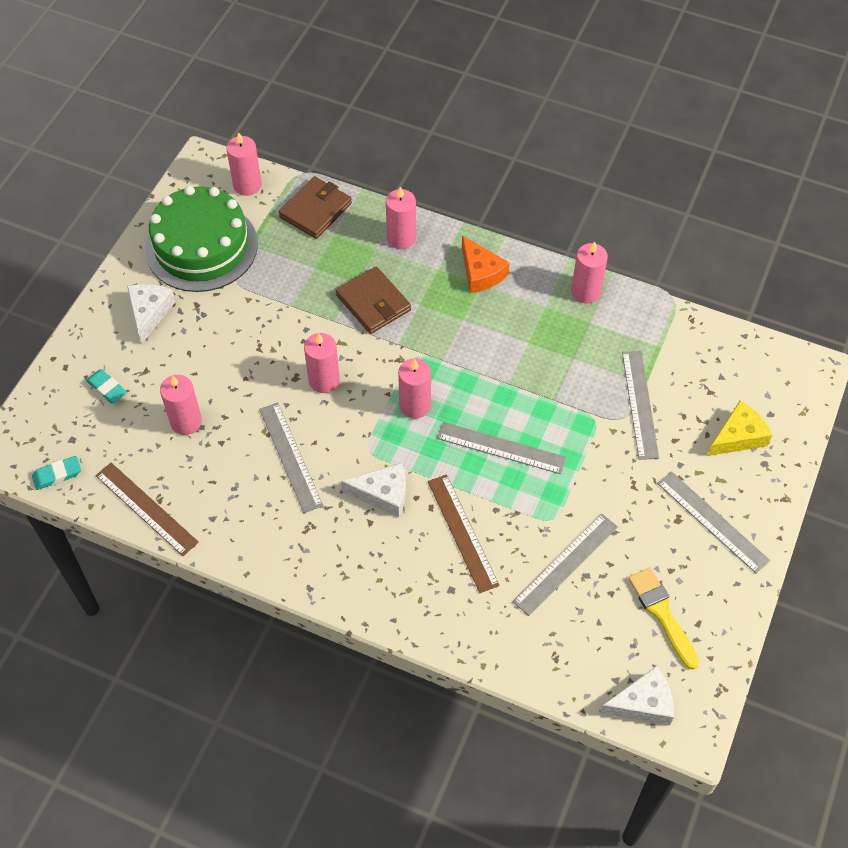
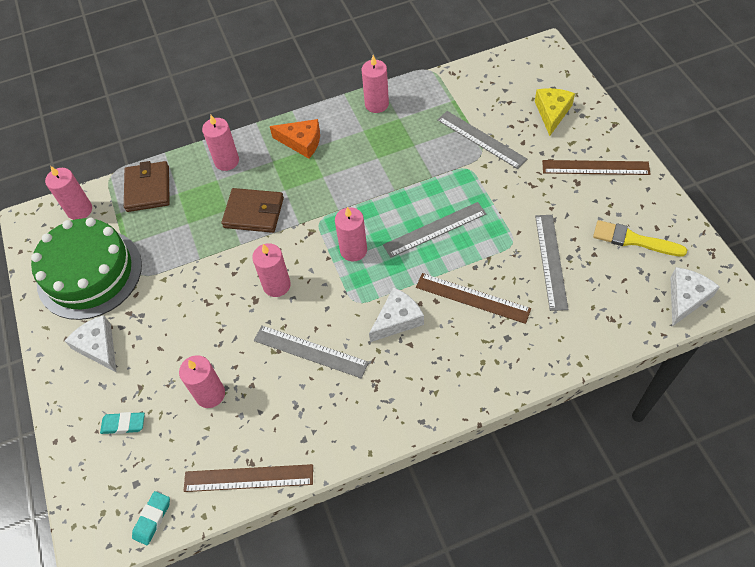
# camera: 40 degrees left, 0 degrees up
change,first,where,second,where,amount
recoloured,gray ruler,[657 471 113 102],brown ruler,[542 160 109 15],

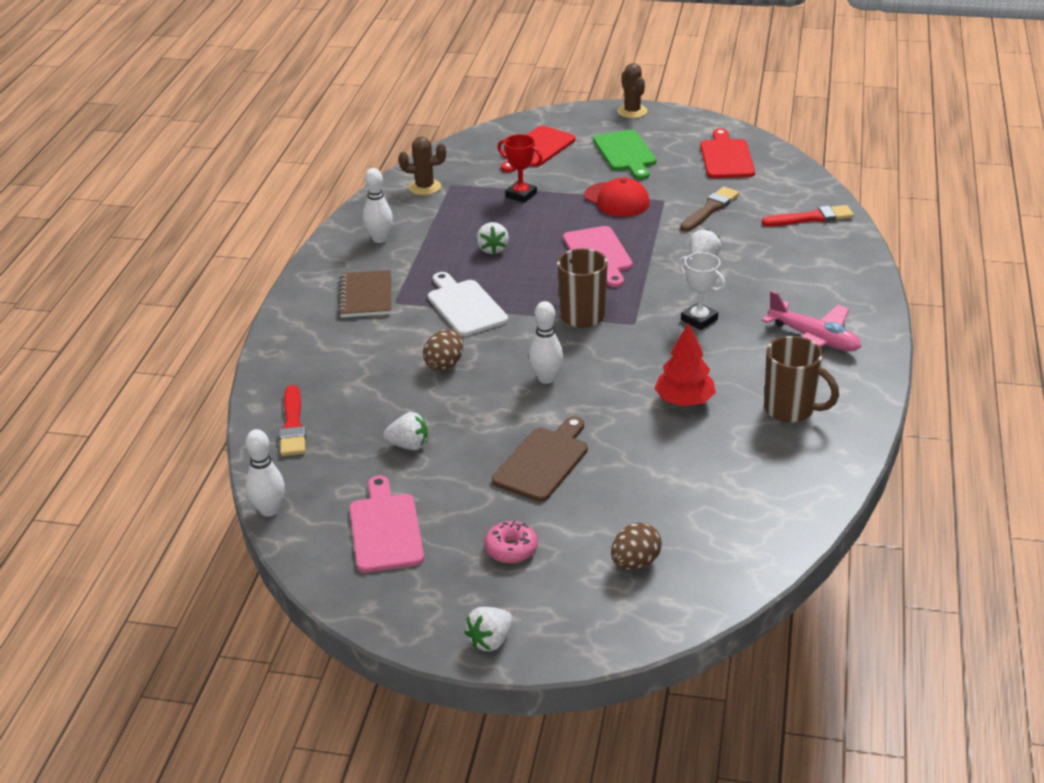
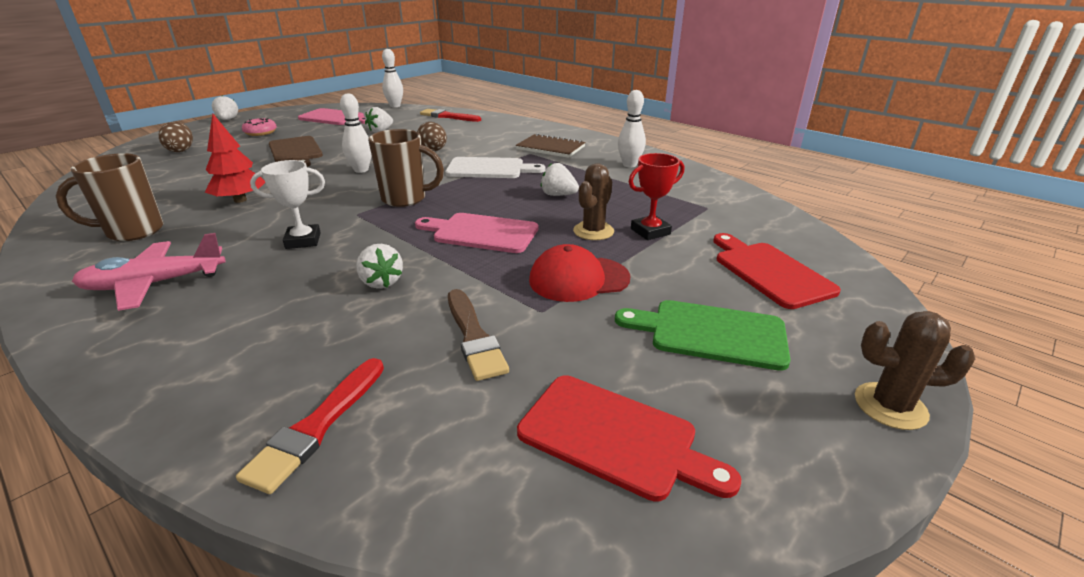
# camera: 120 degrees right, 5 degrees down
change,first,where,second,where,amount
moved,brown cactus,[398 136 48 59],,[573 163 41 77],

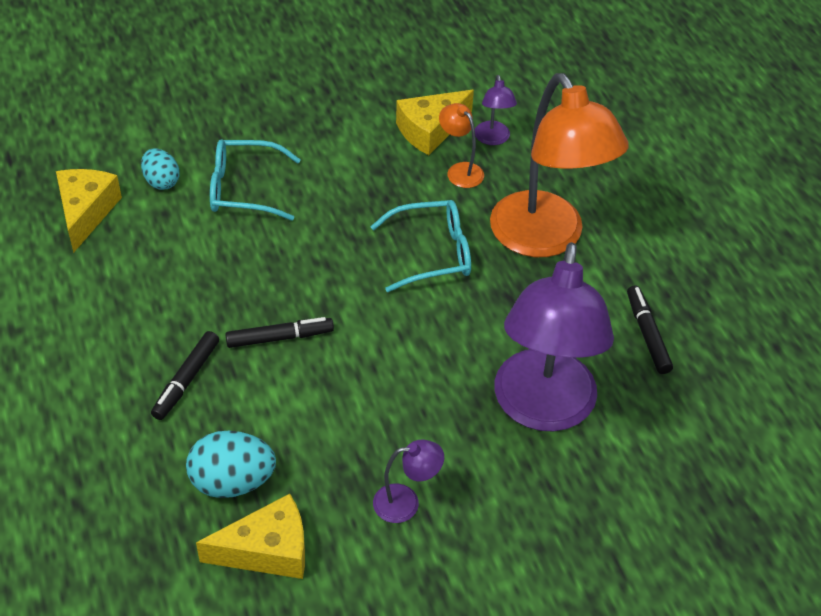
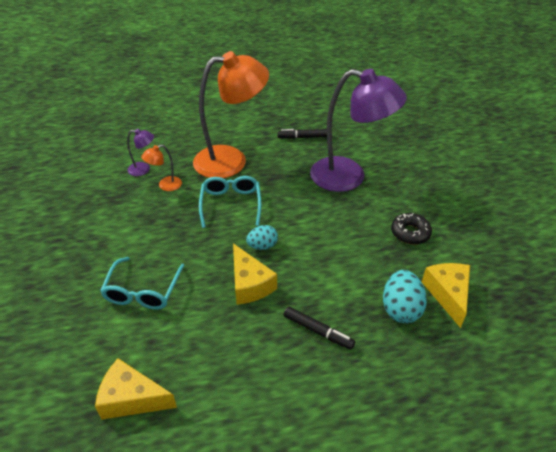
# camera: 80 degrees left, 5 degrees down
change,first,where,second,where,amount
removed,ebony felt pen,[225 317 109 31],,,
moved,turquoise egg,[141 148 39 42],,[246 225 32 25],
moved,golden piece of cheese,[396 90 78 65],,[233 243 44 62],
replaced,violet desk lamp,[373 439 71 84],ebony donut,[391 213 41 31],

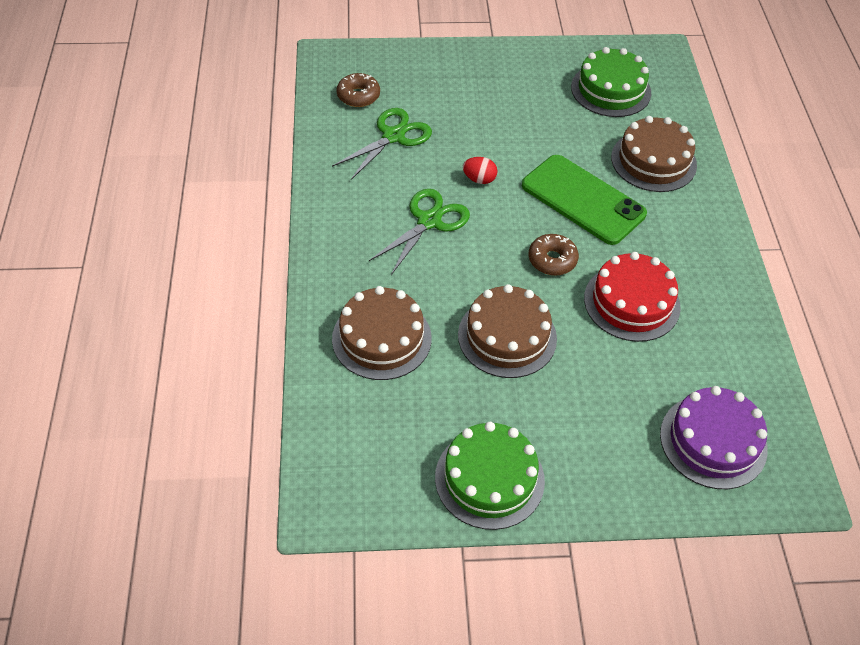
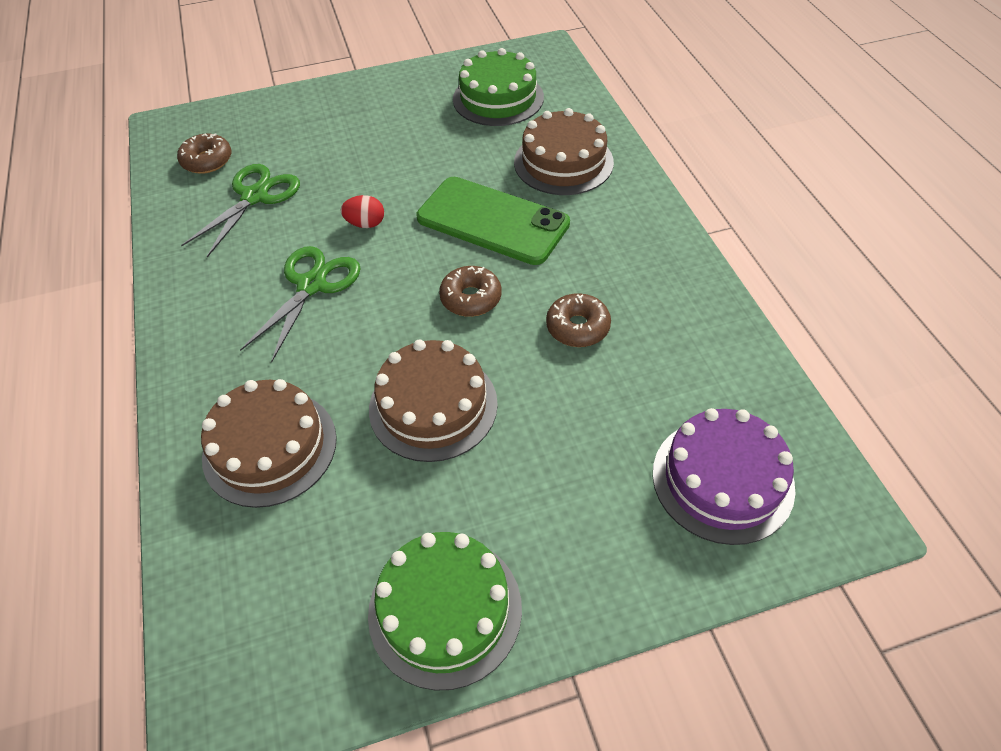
# camera: 10 degrees left, 0 degrees up
change,first,where,second,where,amount
replaced,crimson gateau,[584 252 97 90],brown donut,[546 293 65 54],

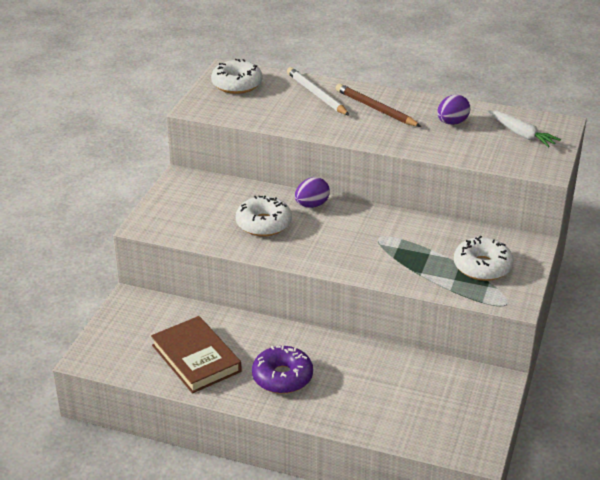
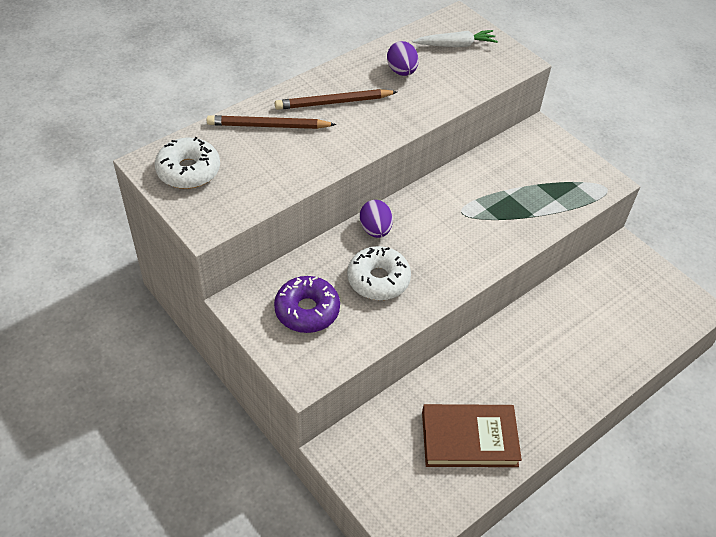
# camera: 60 degrees left, 15 degrees up
change,first,where,second,where,amount
removed,pure white donut,[454 236 60 45],,,
moved,violet donut,[252 346 61 48],,[274 276 66 57],
recoloured,pure white lead pencil,[287 67 63 49],brown lead pencil,[207 115 129 14],

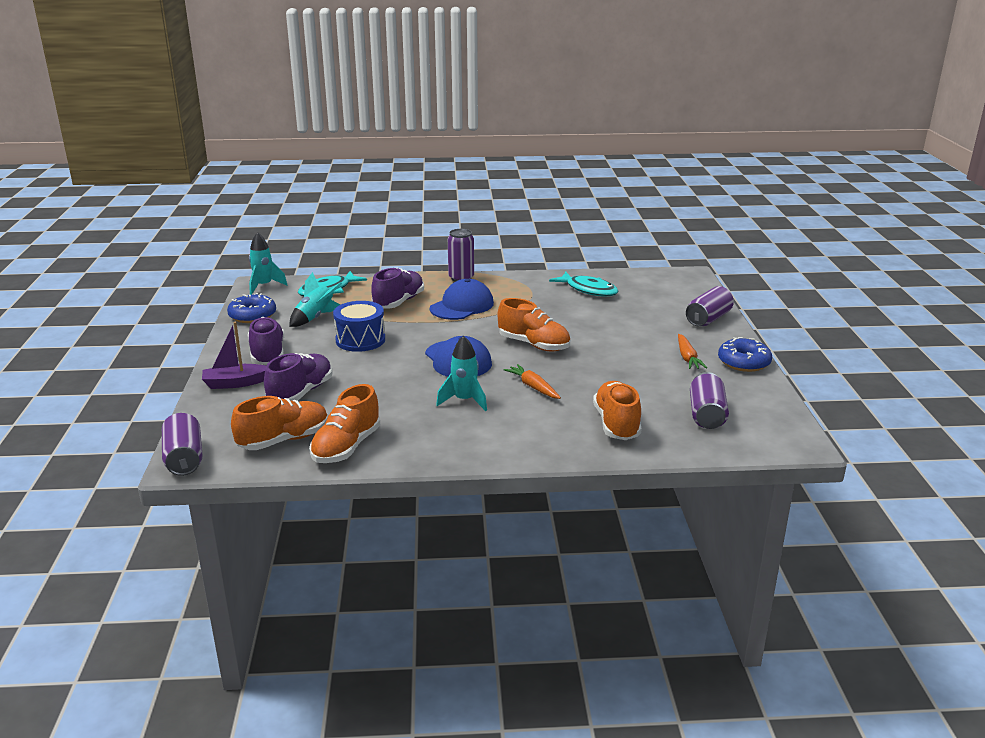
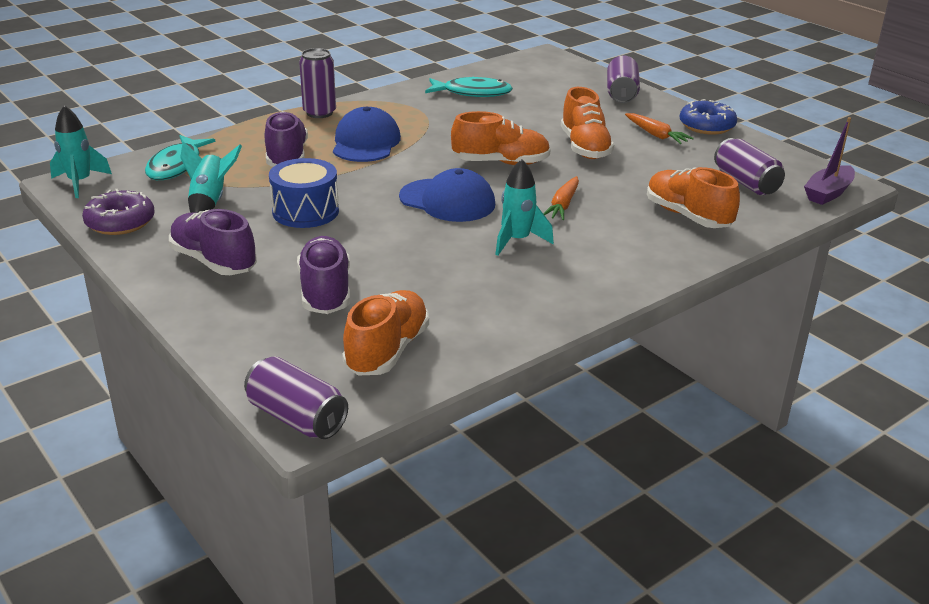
# camera: 35 degrees left, 5 degrees up
change,first,where,second,where,amount
moved,violet toy boat,[202 322 64 67],,[804 117 51 88],
moved,orange-coloured lace-up shoe,[309 384 71 79],,[561 87 54 72],
recoloured,blue donut,[227 293 49 30],violet donut,[82 189 73 46],
turned,orange-coloured carrot,[504 364 57 35],,[543 176 36 44],90 degrees counterclockwise

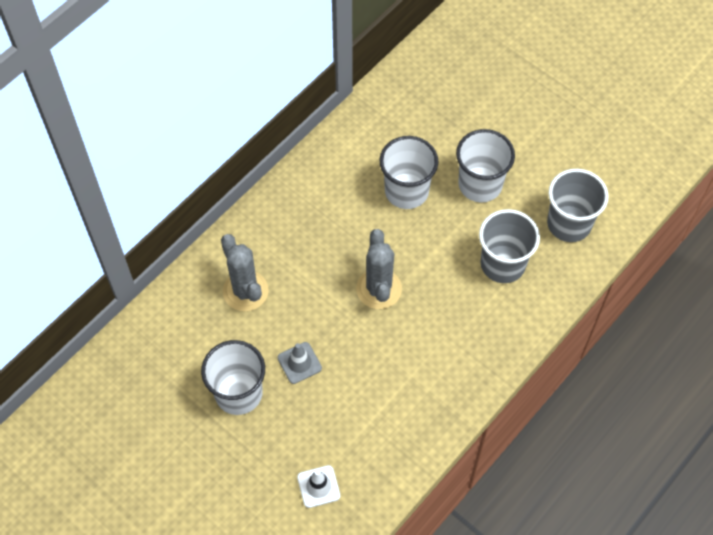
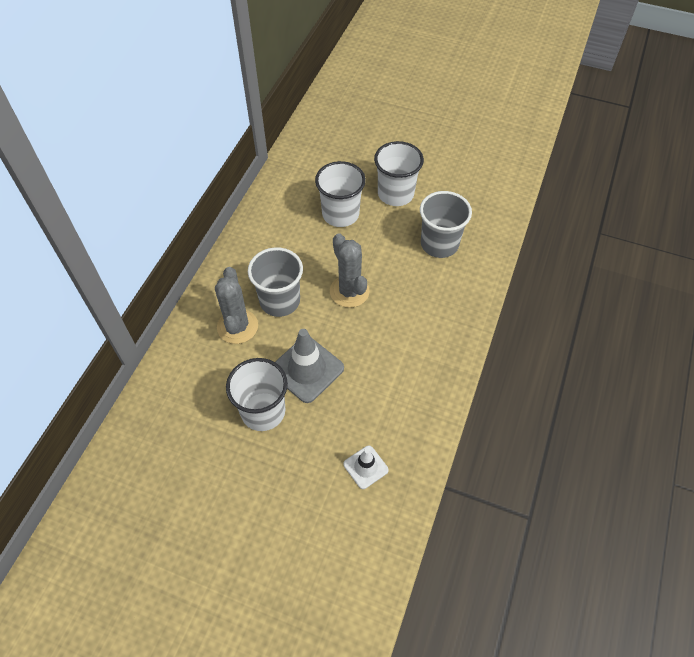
# camera: 20 degrees left, 5 degrees down
change,first,where,second,where,amount
moved,gray tumbler,[547 169 62 73],,[248 247 55 70],
turned,gray cactus,[221 234 48 77],,[215 267 43 77],45 degrees clockwise
resized,gray safety cone,[278 342 44 42],,[275 329 69 74],x1.77

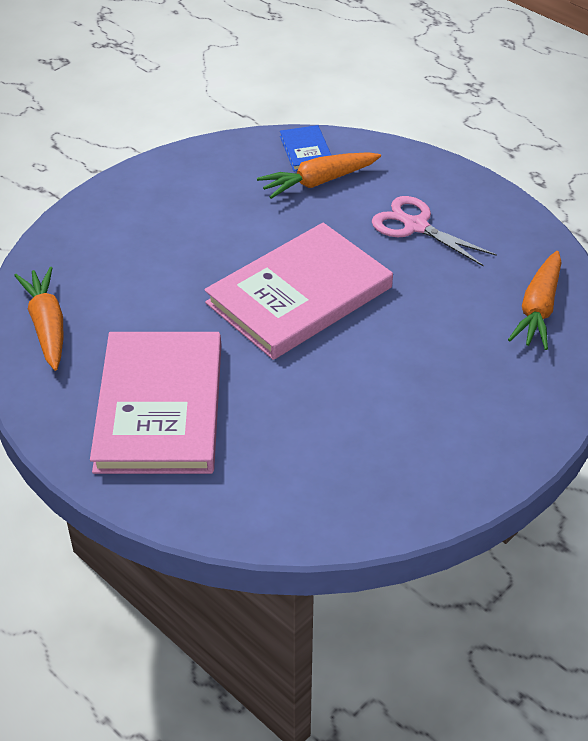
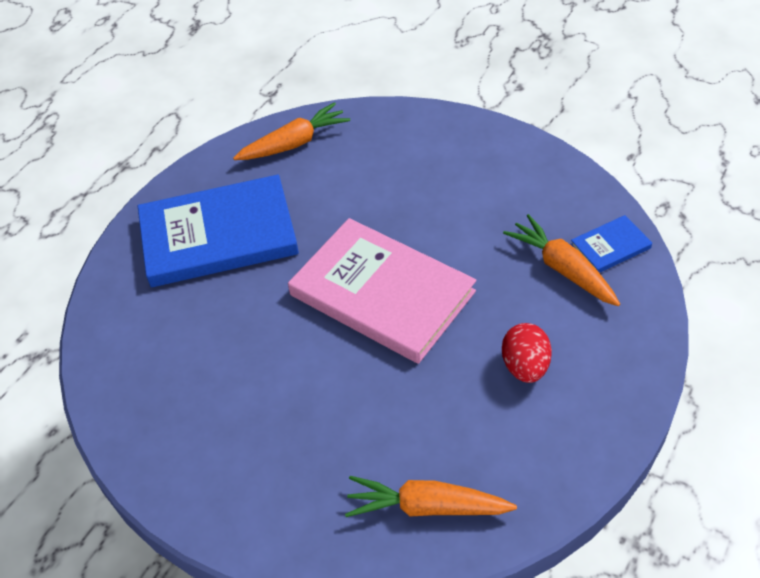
# camera: 80 degrees right, 5 degrees up
change,first,where,second,where,amount
replaced,rose-pink pair of scissors,[372 196 125 71],crimson egg,[502 323 50 60],
recoloured,rose-pink hardcover,[90 332 131 142],blue hardcover,[138 175 161 112],

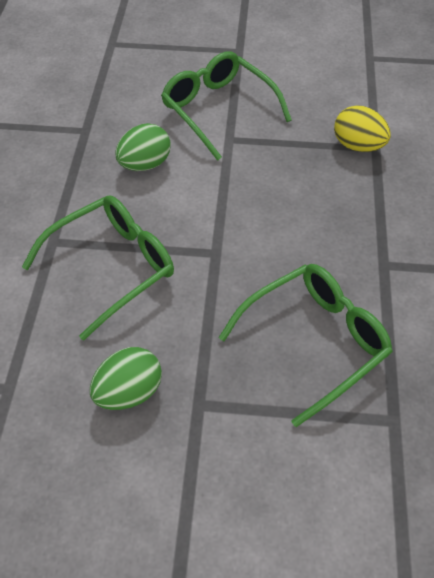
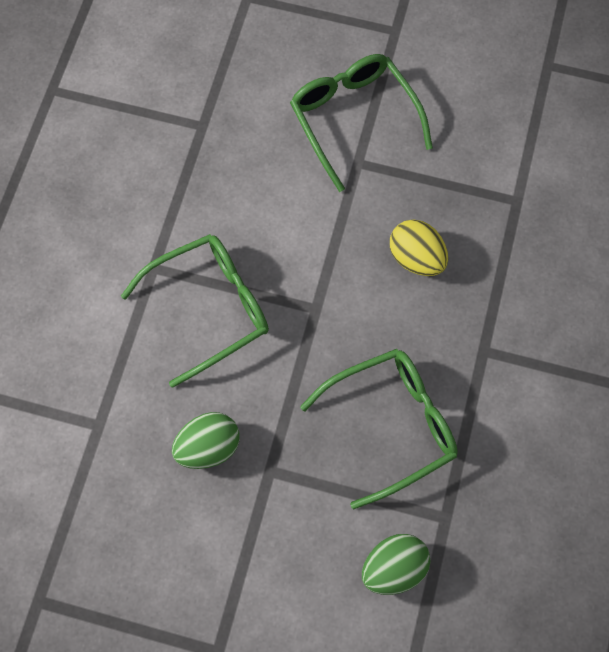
# camera: 10 degrees right, 15 degrees up
change,first,where,second,where,amount
moved,emerald egg,[115 123 56 48],,[362 534 69 61],
moved,golden egg,[334 105 57 47],,[390 219 58 57],

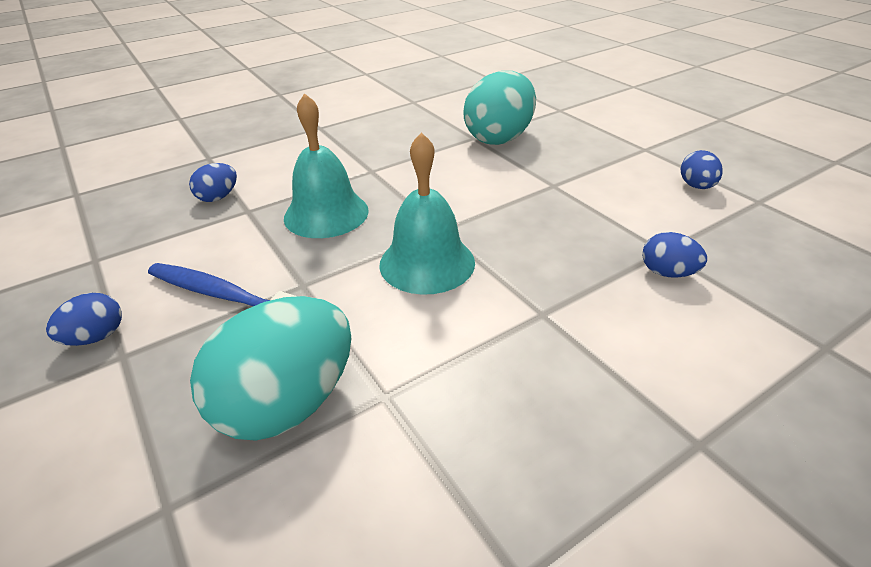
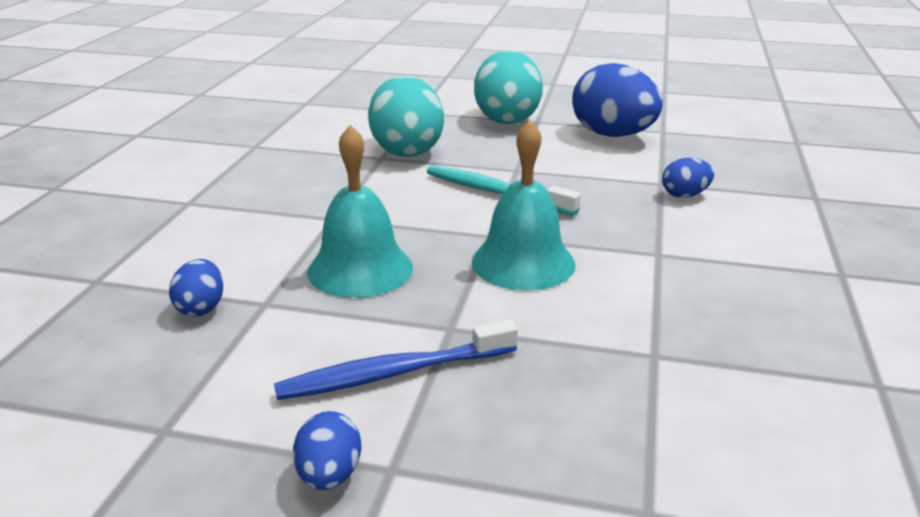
# camera: 45 degrees left, 10 degrees down
change,first,where,second,where,amount
added,,,turquoise toothbrush,[427 165 154 51],
moved,turquoise egg,[190 296 161 145],,[474 50 69 74],
resized,blue egg,[681 150 42 39],,[572 63 91 74],x2.11

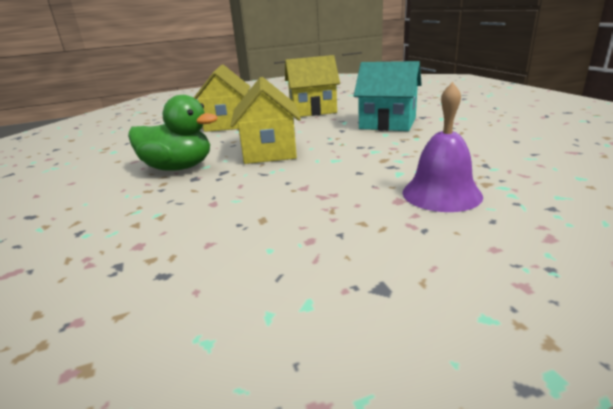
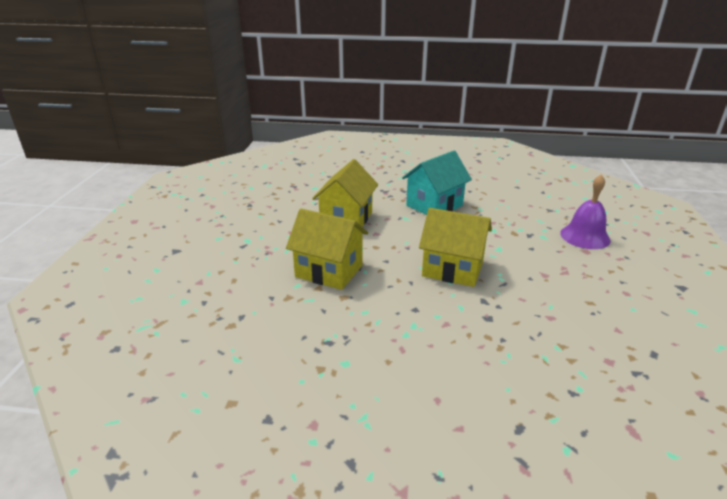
# camera: 65 degrees left, 5 degrees up
change,first,where,second,where,amount
removed,emerald toy duck,[128 95 90 76],,,

